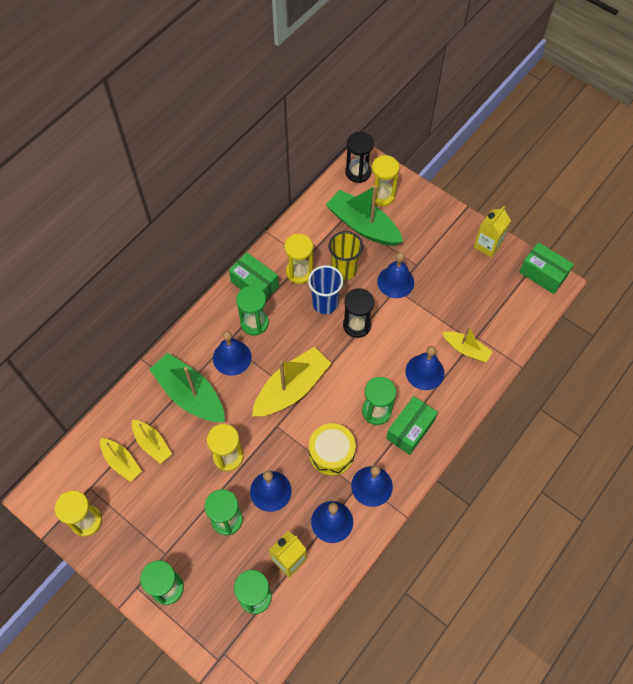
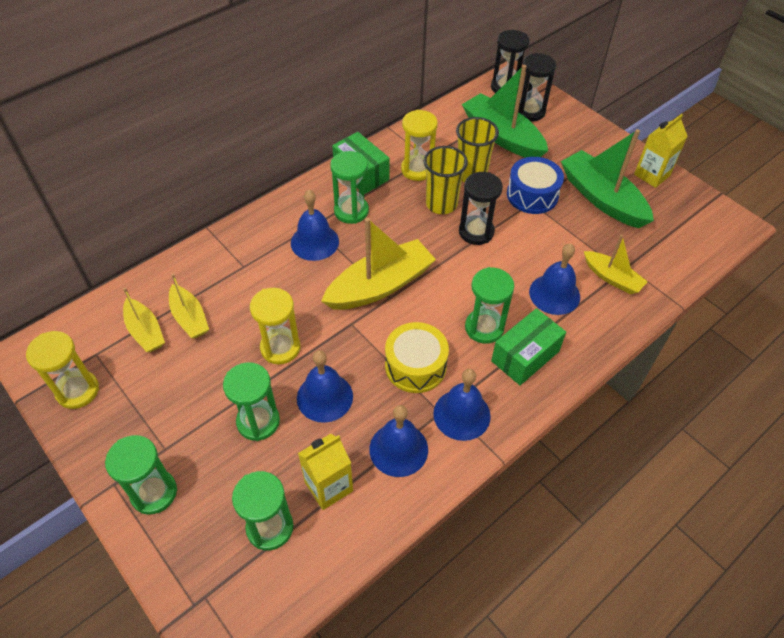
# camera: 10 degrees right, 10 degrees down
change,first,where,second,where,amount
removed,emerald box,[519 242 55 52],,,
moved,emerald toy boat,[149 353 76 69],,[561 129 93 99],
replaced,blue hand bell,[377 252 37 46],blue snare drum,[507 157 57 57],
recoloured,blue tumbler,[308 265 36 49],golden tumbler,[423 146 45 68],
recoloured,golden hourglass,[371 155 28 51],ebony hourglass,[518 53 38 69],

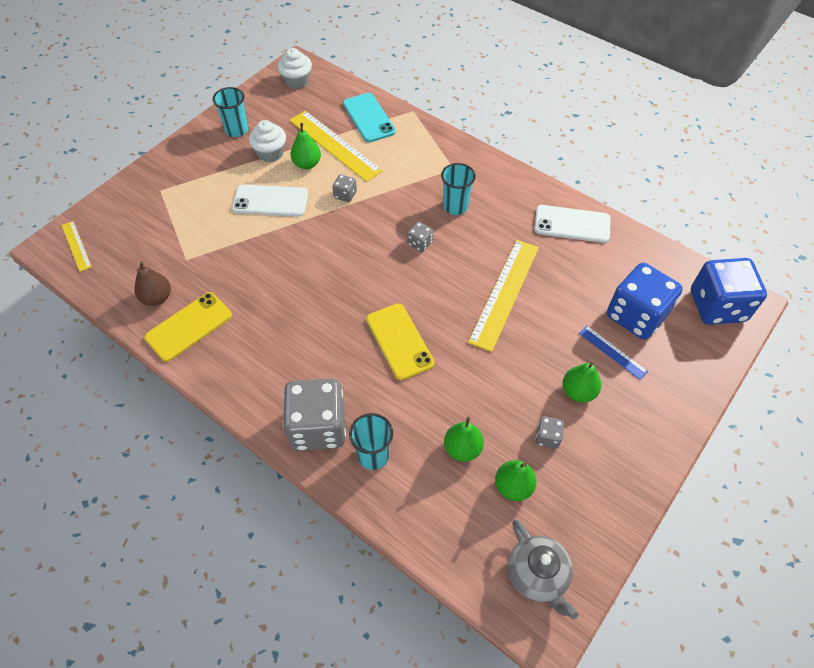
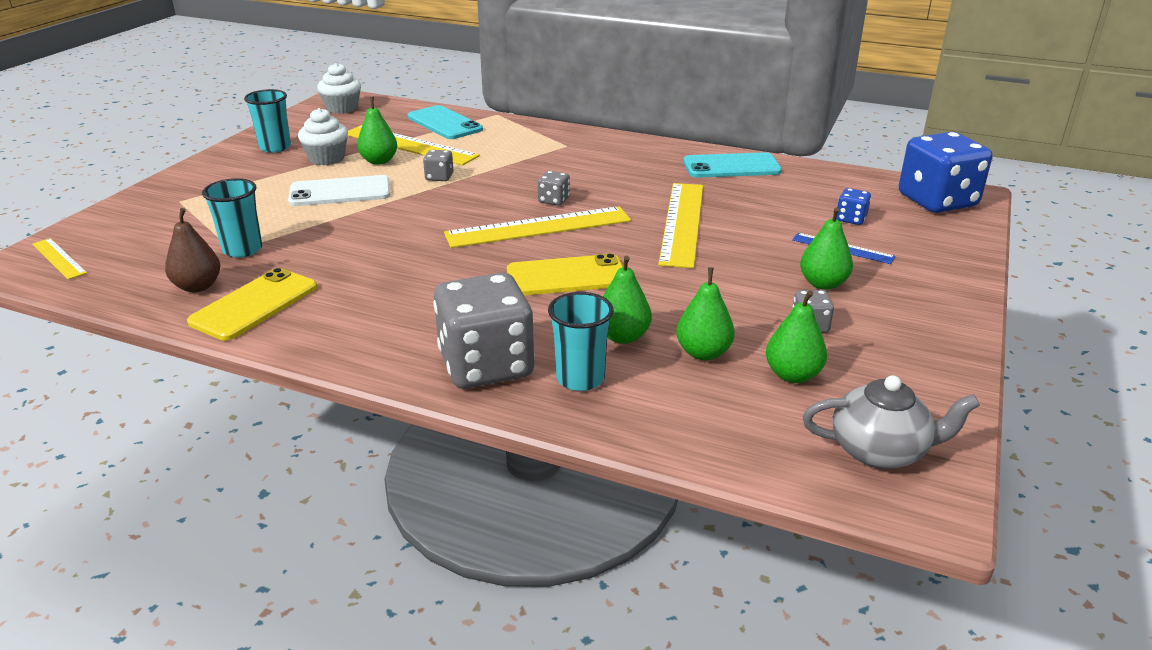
# camera: 15 degrees left, 25 degrees down
change,first,where,second,where,amount
added,,,golden ruler,[444 206 187 42],
added,,,emerald toy pear,[603 256 49 88],
moved,turquoise tumbler,[441 163 35 52],,[202 178 60 80],
recoloured,pure white mobile phone,[534 205 77 38],turquoise mobile phone,[683 152 99 26],
turned,golden mobile phone,[366 303 68 77],,[507 253 116 43],60 degrees counterclockwise
turned,gray tea pot,[508 520 70 99],,[802 375 178 94],45 degrees counterclockwise
resized,blue die,[607 263 76 77],,[836 188 35 37],x0.43

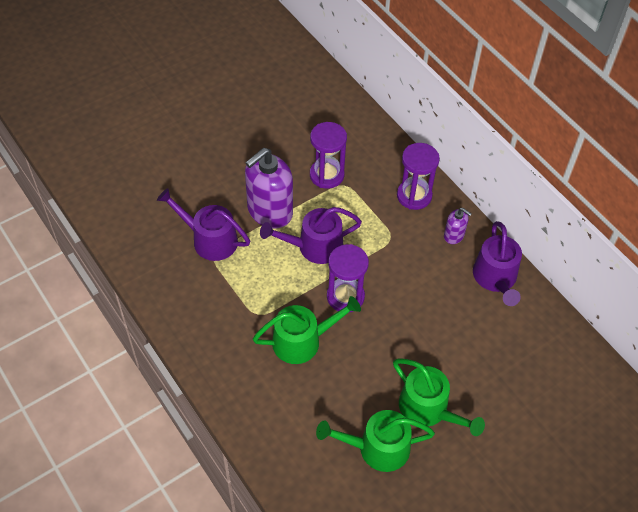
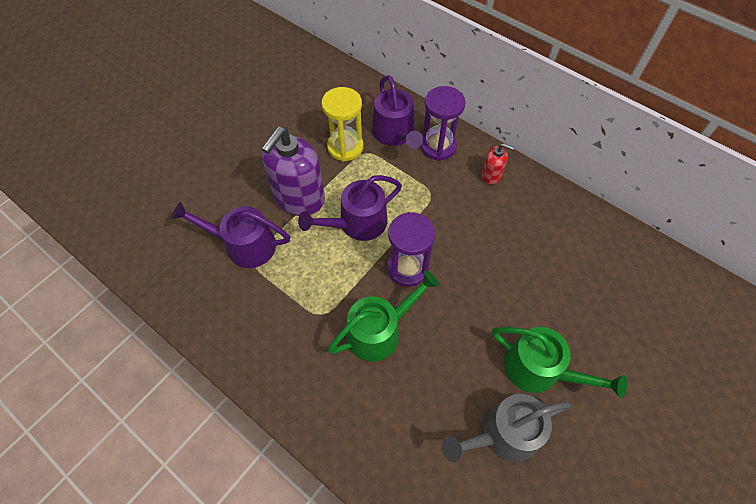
# camera: 15 degrees left, 5 degrees up
change,first,where,second,where,amount
moved,violet sprinkling can,[473 221 49 85],,[372 75 51 74],
recoloured,violet hourglass,[310 122 37 67],golden hourglass,[322 87 42 75],
recoloured,emerald sprinkling can,[316 410 119 62],gray sprinkling can,[442 394 129 68],
recoloured,violet soap dispenser,[444 208 28 36],crimson soap dispenser,[481 143 33 42],

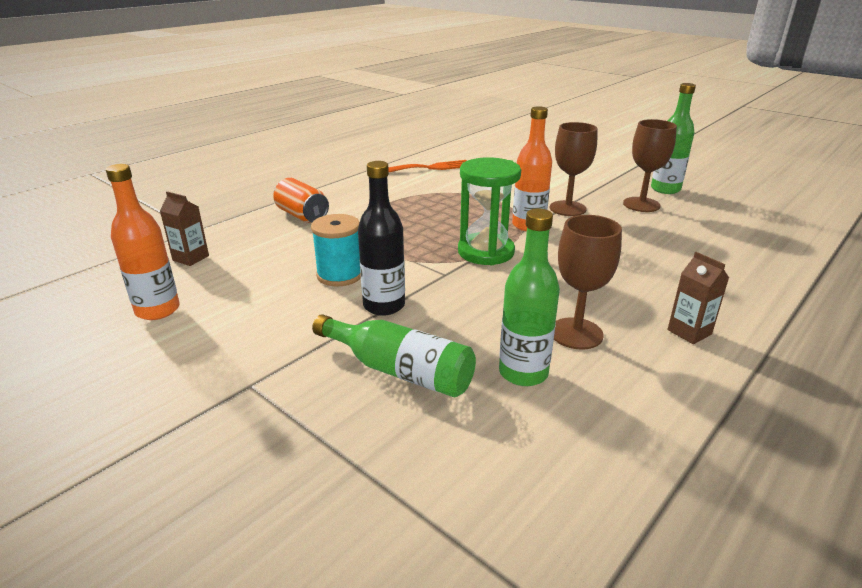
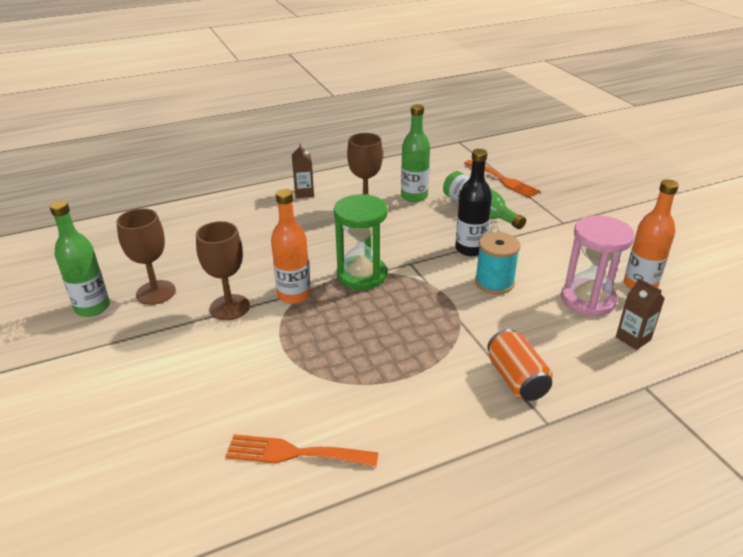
# camera: 155 degrees left, 5 degrees up
change,first,where,second,where,amount
added,,,orange-coloured table fork,[464 160 77 38],
added,,,rose-pink hourglass,[561 216 73 101],

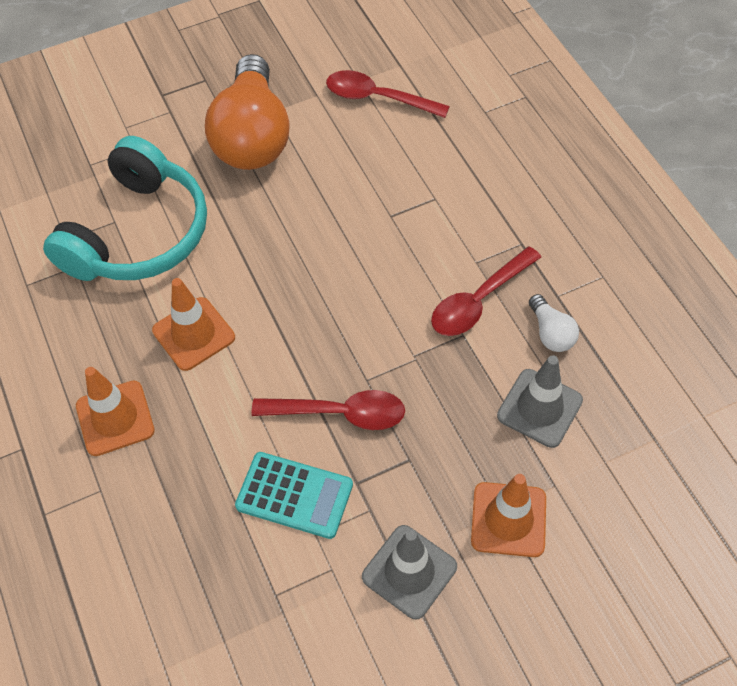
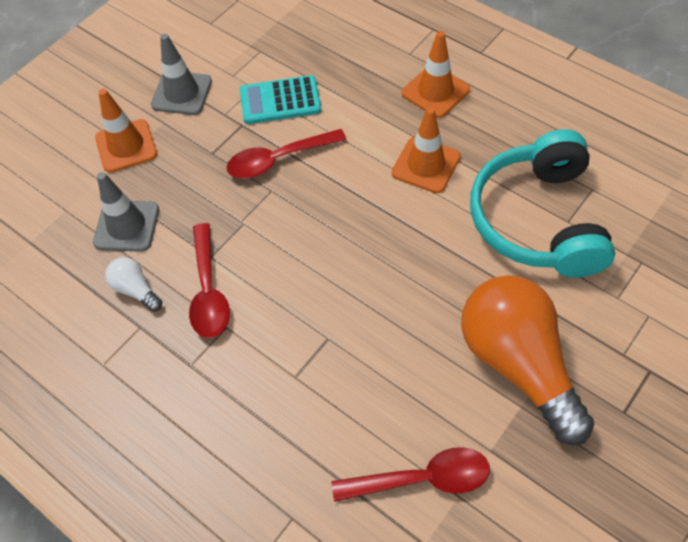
# camera: 155 degrees right, 0 degrees up
change,first,where,second,where,amount
turned,crimson tablespoon,[431 246 110 90],,[189 223 41 115],150 degrees clockwise

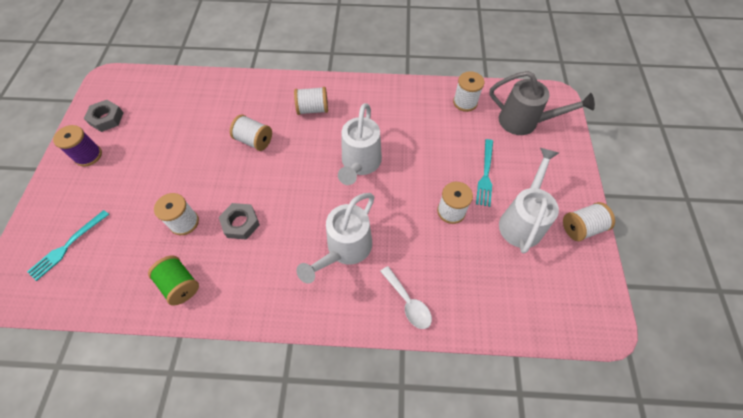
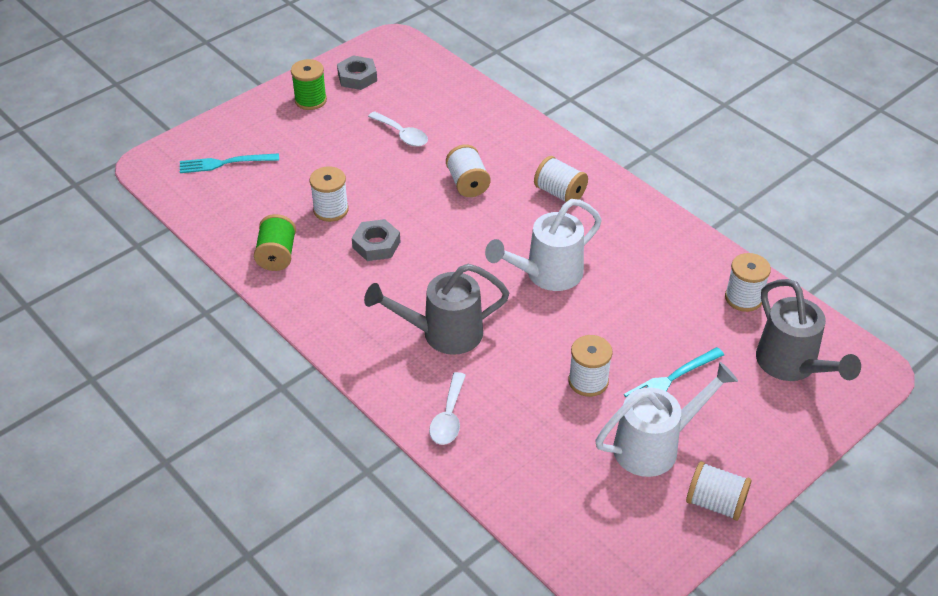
# camera: 45 degrees right, 15 degrees down
change,first,where,second,where,amount
added,,,pure white tablespoon,[368 111 60 36],
recoloured,violet bobbin,[53 125 49 41],emerald bobbin,[291 59 36 51],
recoloured,pure white sprinkling can,[296 193 78 91],gray sprinkling can,[364 264 145 91],

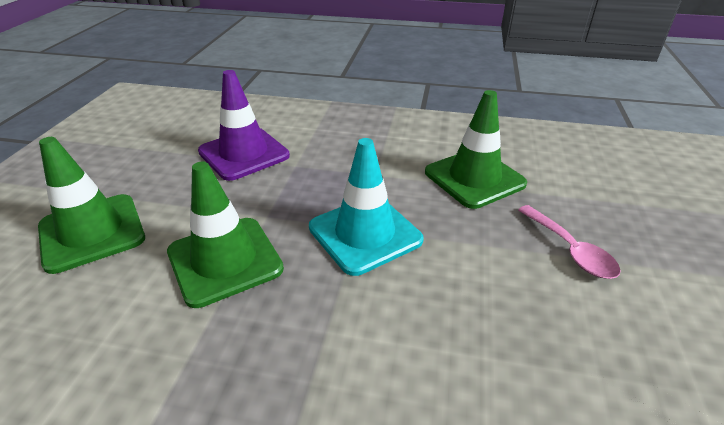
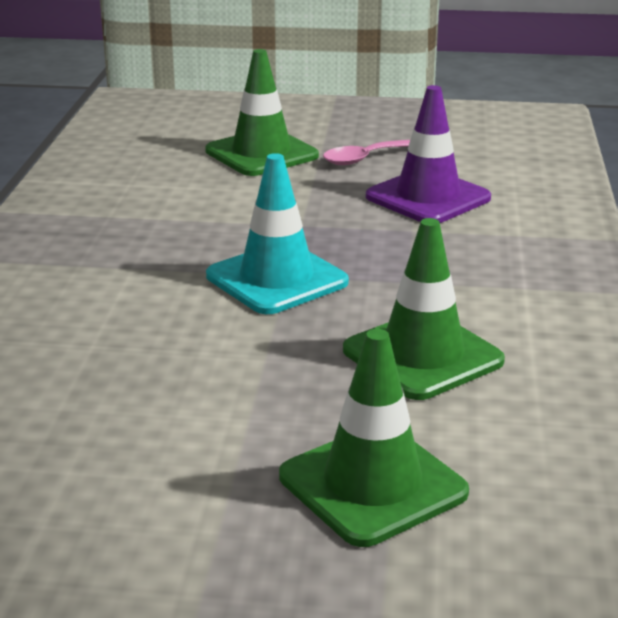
# camera: 85 degrees right, 10 degrees down
change,first,where,second,where,amount
moved,emerald safety cone,[167 161 117 147],,[279 329 190 218],
moved,rose-pink tablespoon,[518 205 103 74],,[323 140 87 25],

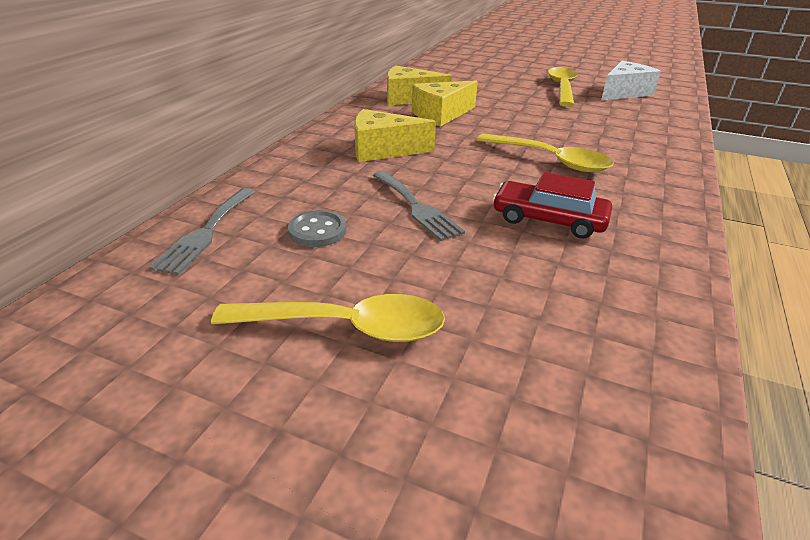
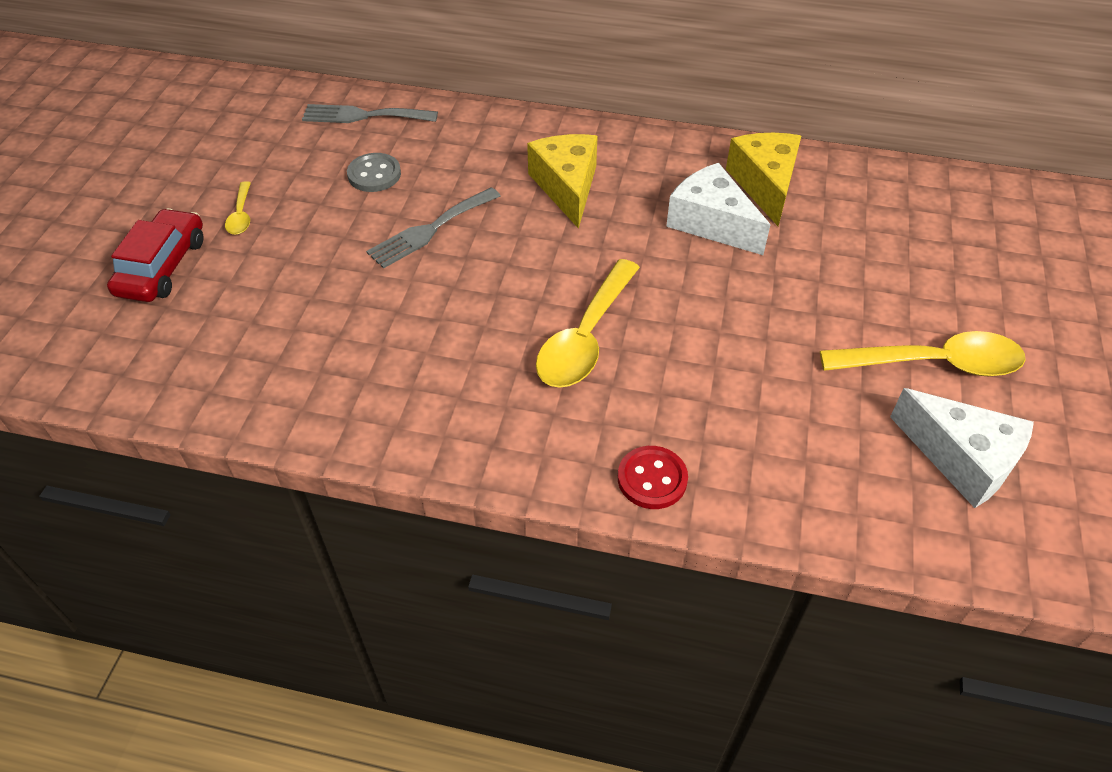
# camera: 80 degrees right, 15 degrees up
change,first,where,second,where,amount
added,,,crimson button,[618 446 70 63],
moved,crimson car,[492 172 120 67],,[107 208 96 94],
recoloured,golden piece of cheese,[412 80 66 46],pure white piece of cheese,[666 163 104 92],
resized,golden tablespoon,[211 294 234 48],,[225 181 26 54],x0.48

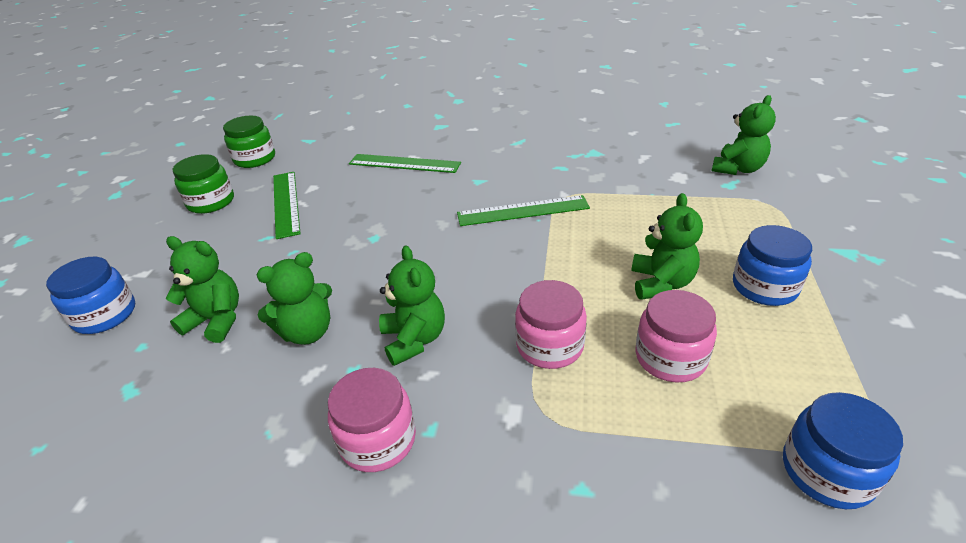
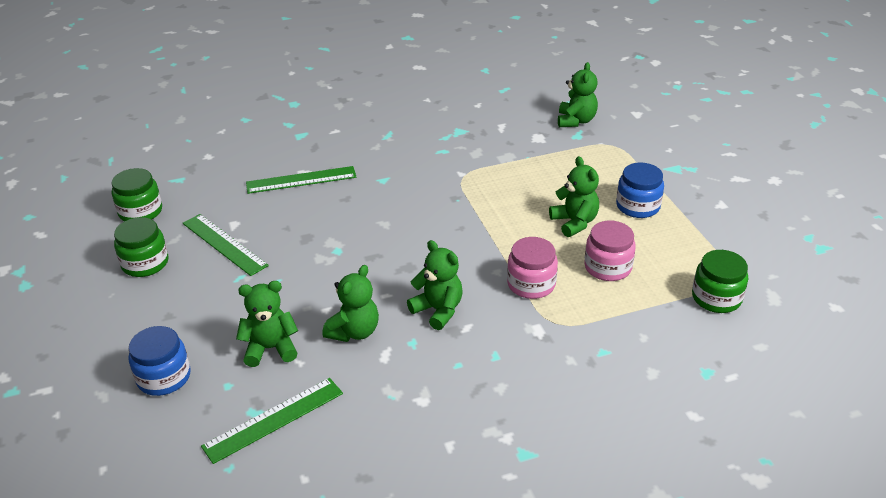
# camera: 30 degrees left, 0 degrees up
change,first,where,second,where,amount
removed,rose-pink jar,[328 368 88 104],,,
moved,emerald ruler,[457 195 133 31],,[201 378 142 86],
recoloured,blue jar,[783 392 120 117],emerald jar,[692 250 56 63],

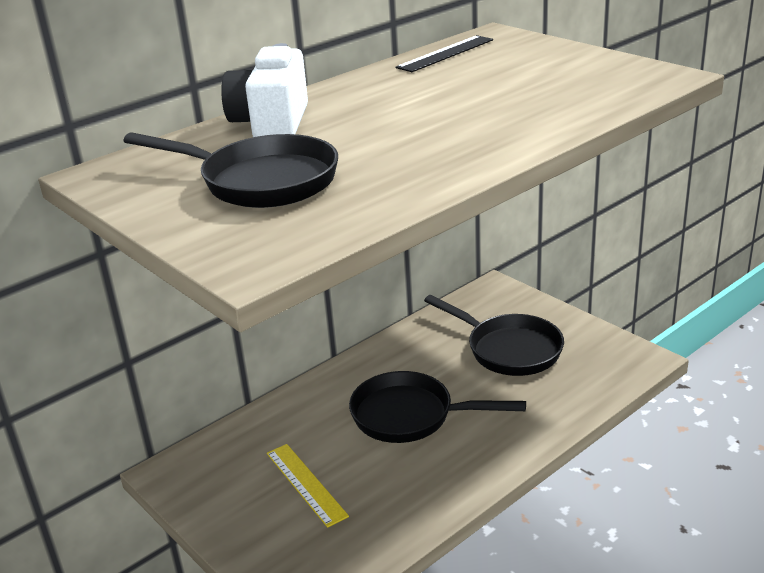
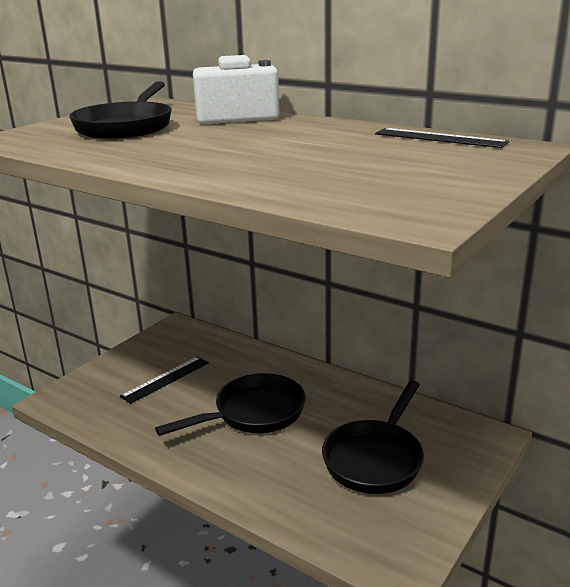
# camera: 75 degrees right, 5 degrees down
change,first,where,second,where,amount
recoloured,golden ruler,[267 444 82 84],ebony ruler,[120 356 89 48],
turned,ebony frying pan,[349 371 177 72],,[155 373 151 63],60 degrees clockwise

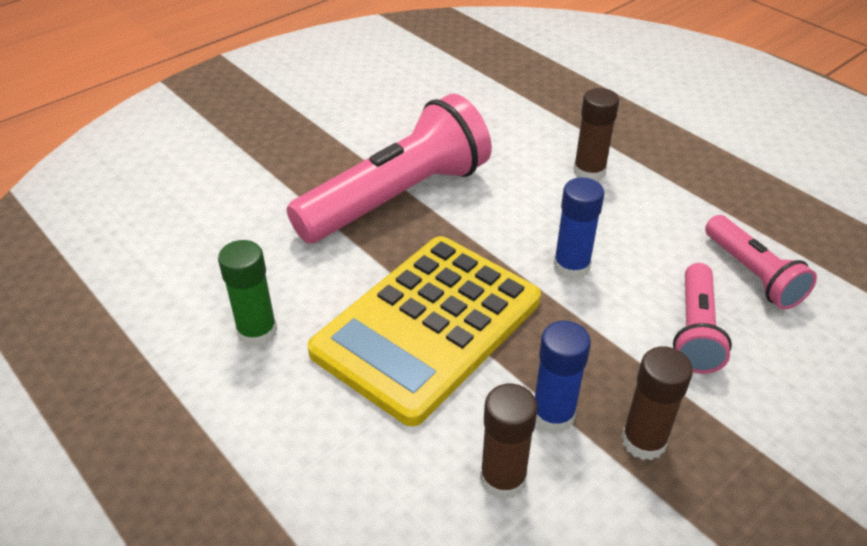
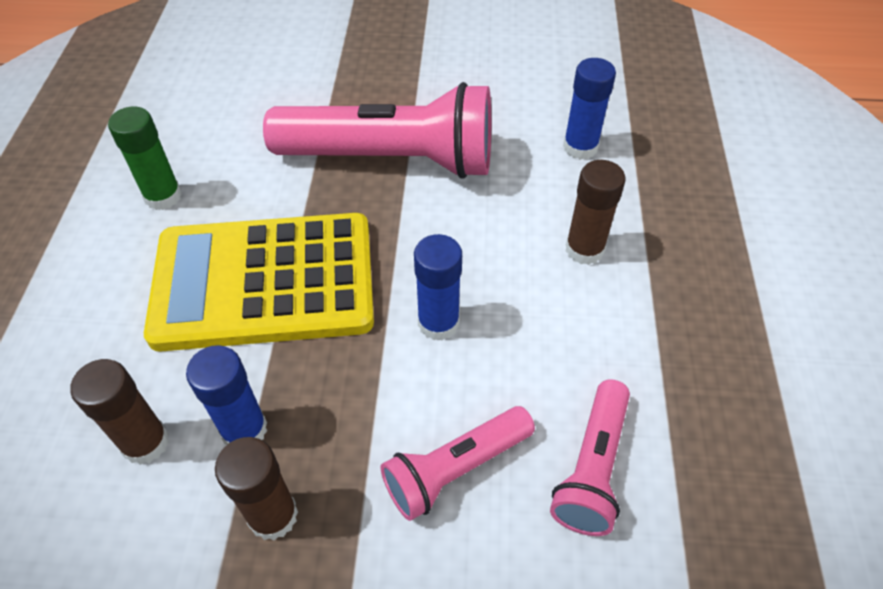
# camera: 45 degrees right, 10 degrees up
change,first,where,second,where,amount
added,,,blue glue stick,[563 58 53 102],

